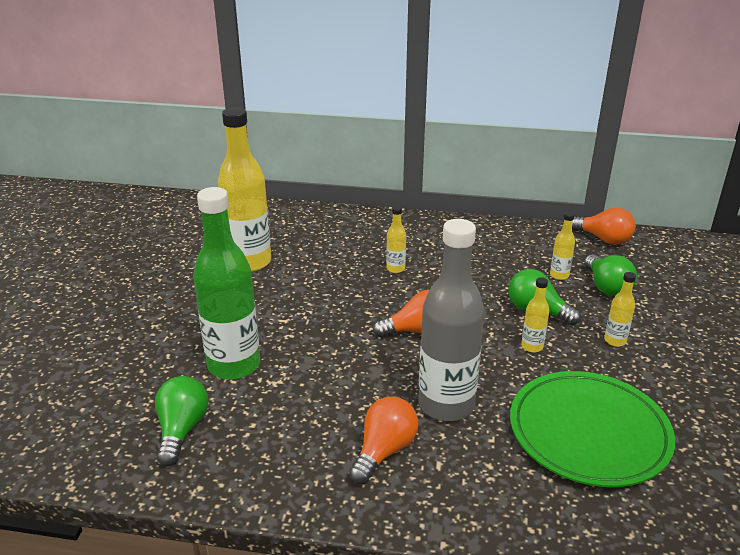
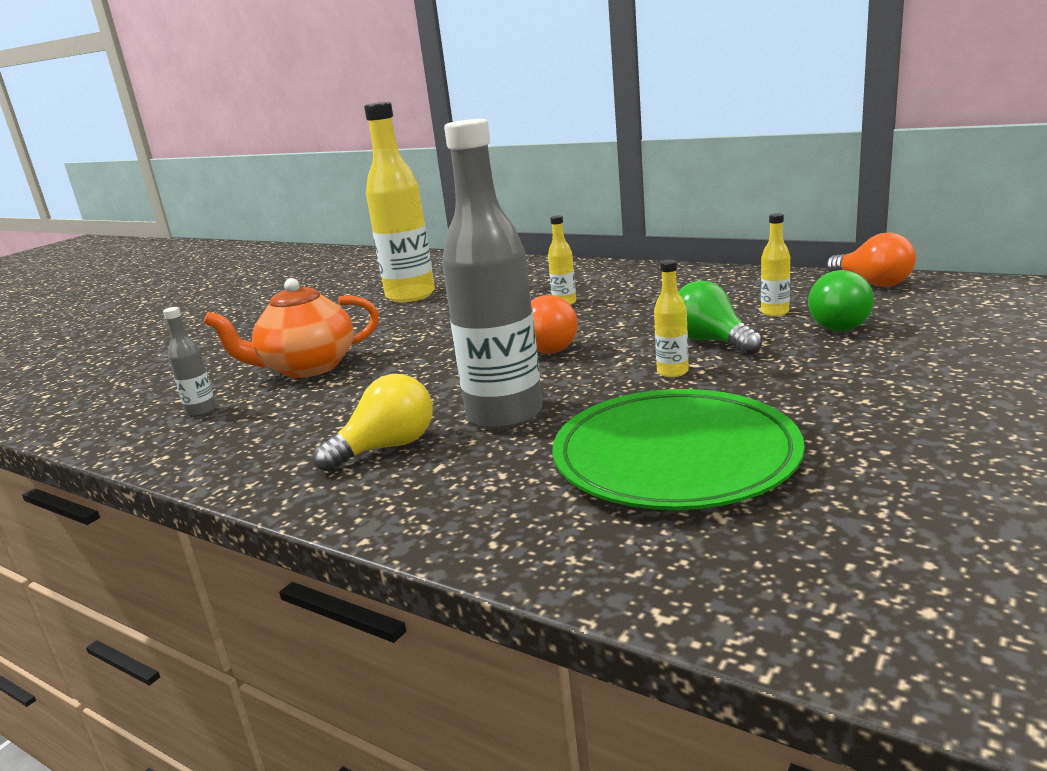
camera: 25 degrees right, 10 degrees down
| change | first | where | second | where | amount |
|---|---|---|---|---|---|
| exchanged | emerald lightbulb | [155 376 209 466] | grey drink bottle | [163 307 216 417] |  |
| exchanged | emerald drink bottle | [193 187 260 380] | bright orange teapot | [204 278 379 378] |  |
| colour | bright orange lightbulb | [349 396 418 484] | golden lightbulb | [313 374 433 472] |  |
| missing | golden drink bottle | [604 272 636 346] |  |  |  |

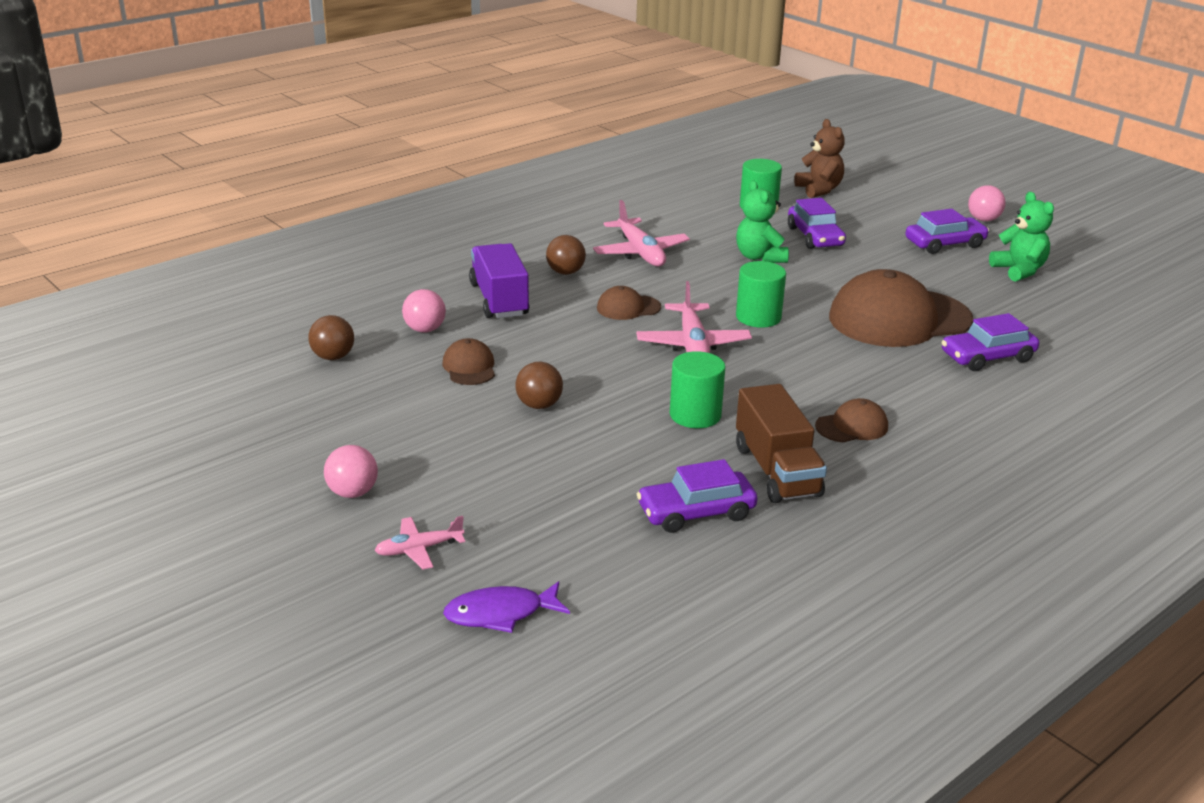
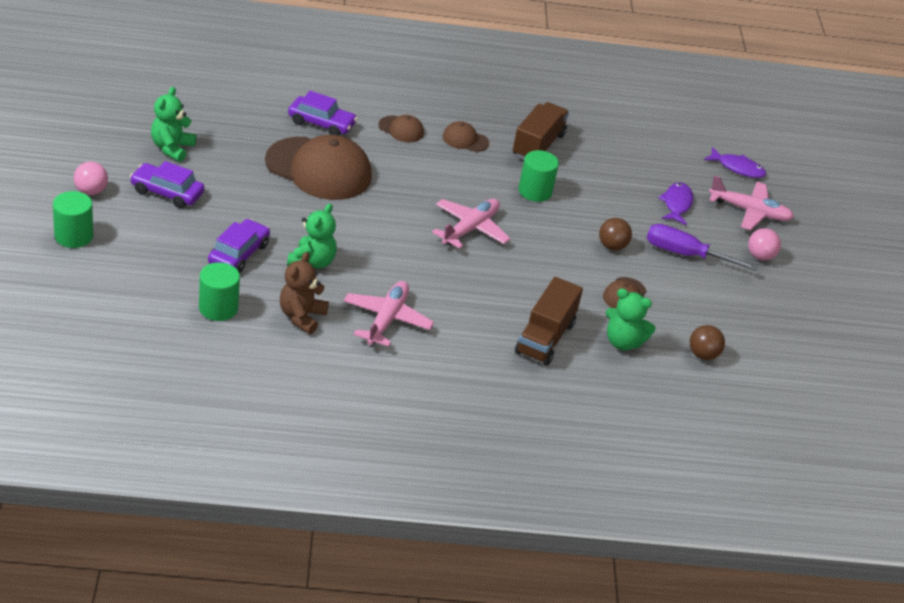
camera: 145 degrees left, 10 degrees up
| change | first | where | second | where | amount |
|---|---|---|---|---|---|
| size | pink plane | [374 516 465 569] |  | [709 175 794 230] | x1.72 |
| exchanged | pink ball | [402 289 446 333] | emerald teddy bear | [606 288 656 350] |  |
| colour | violet lorry | [469 243 530 318] | dark brown lorry | [515 277 583 365] |  |
| missing | dark brown ball | [546 235 586 275] |  |  |  |
| relocated | dark brown baseball cap | [597 286 661 320] |  | [378 115 424 142] |  |
| missing | violet toy car | [637 459 758 533] |  |  |  |
| relocated | emerald cylinder | [736 261 786 328] |  | [53 191 93 248] |  |
| relocated | dark brown teddy bear | [794 119 845 198] |  | [280 252 329 334] |  |
| appeared |  |  | violet flat screwdriver | [647 224 758 271] |  |
| appeared |  |  | violet toy fish | [658 182 693 225] |  |

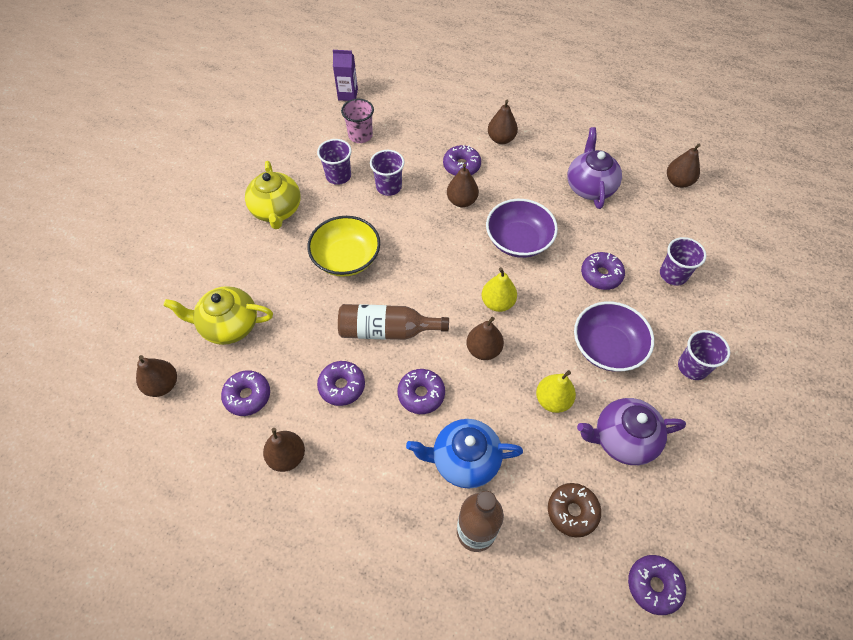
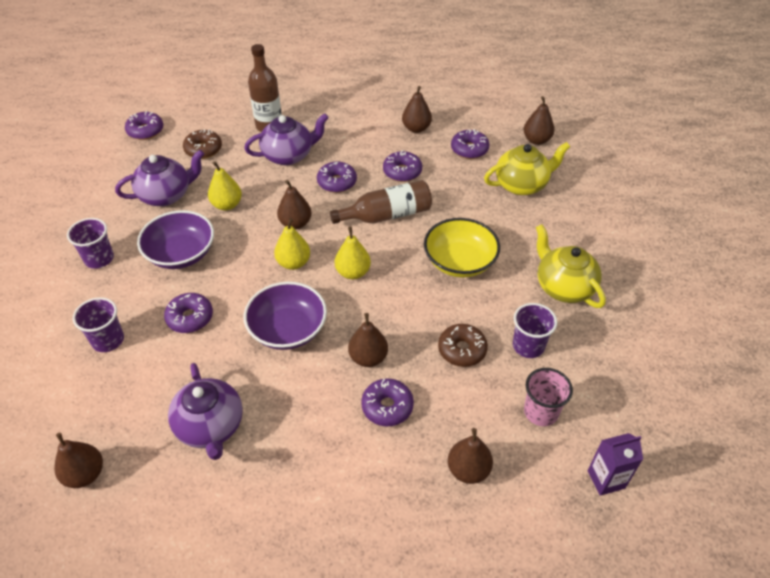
camera: 160 degrees right, 10 degrees down
| change | first | where | second | where | amount |
|---|---|---|---|---|---|
| exchanged | violet cup | [370 150 405 196] | dark brown glazed donut | [438 324 488 367] |  |
| colour | cobalt teapot | [406 419 523 489] | violet teapot | [244 113 329 165] |  |
| relocated | dark brown pear fruit | [488 100 518 144] |  | [448 428 493 484] |  |
| appeared |  |  | golden pear fruit | [335 227 371 279] |  |

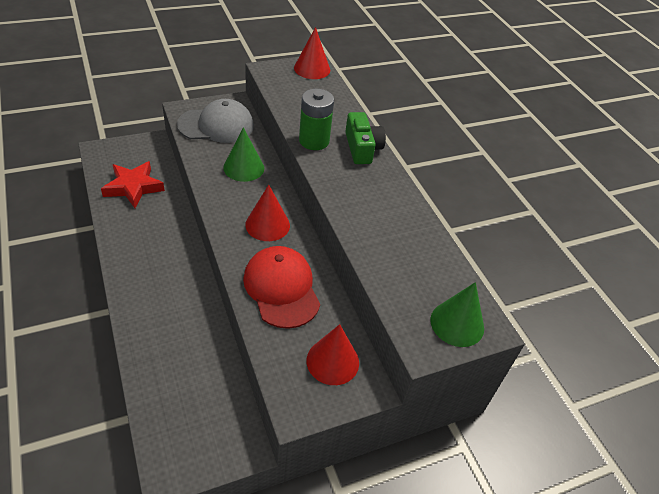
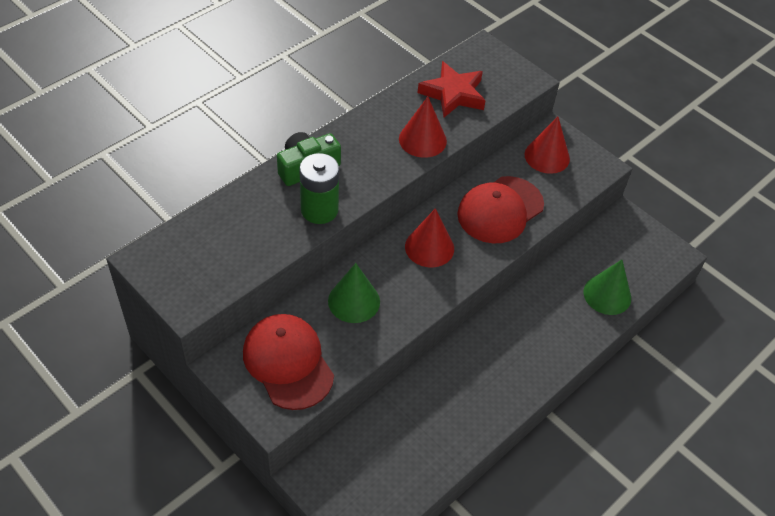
camera: 110 degrees left, 5 degrees up
| change | first | where | second | where | amount |
|---|---|---|---|---|---|
| relocated | red star shape | [101 161 165 208] |  | [418 61 486 117] |  |
| colour | grey baseball cap | [177 99 254 143] | red baseball cap | [243 314 334 410] |  |
| relocated | red cone | [294 27 330 79] |  | [399 96 447 158] |  |
| relocated | emerald cone | [430 282 484 347] |  | [584 260 631 315] |  |

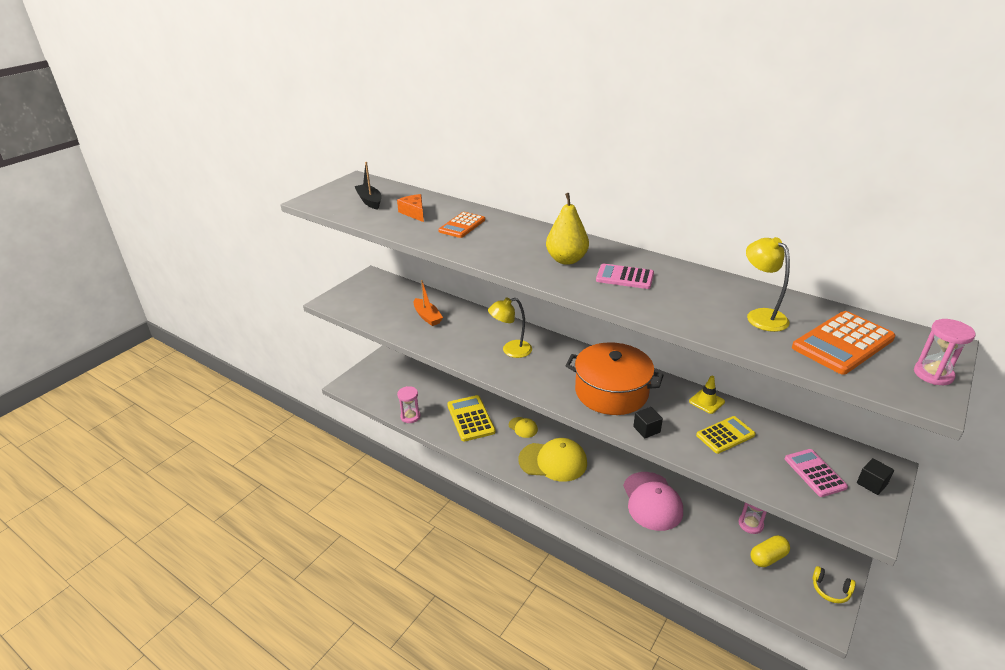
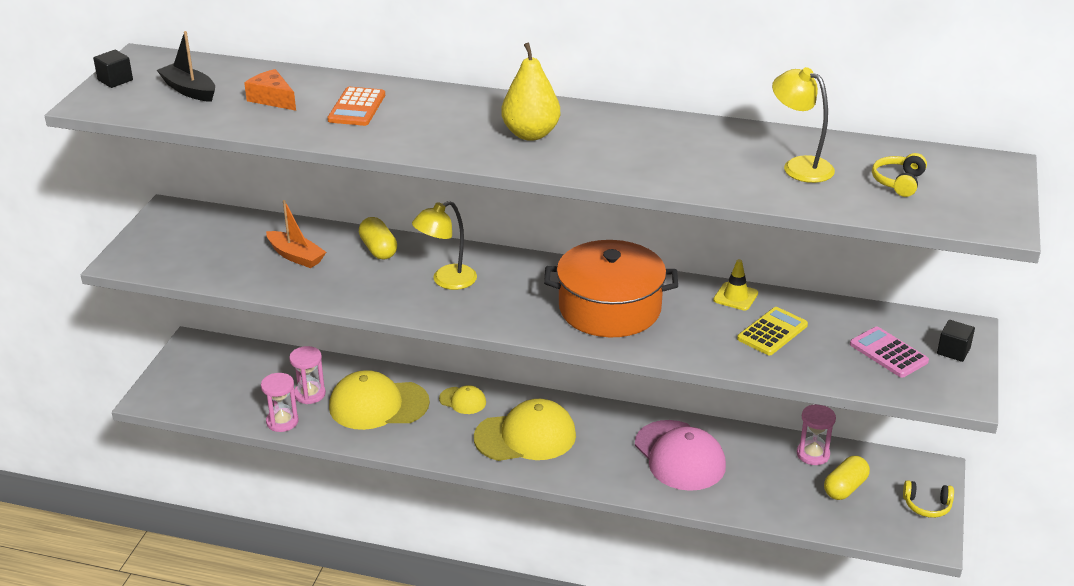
camera: 20 degrees left, 0 degrees up
| change | first | where | second | where | amount |
|---|---|---|---|---|---|
| exchanged | golden calculator | [447 395 496 442] | golden baseball cap | [329 370 430 430] |  |
| missing | pink calculator | [596 264 654 289] |  |  |  |
| relocated | jet-black cube | [633 407 663 438] |  | [93 50 133 88] |  |
| exchanged | bright orange calculator | [792 311 896 375] | golden over-ear headphones | [872 153 927 197] |  |
| relocated | pink sandglass | [914 319 975 385] |  | [289 346 326 404] |  |
| appeared |  |  | golden pill | [359 217 397 260] |  |

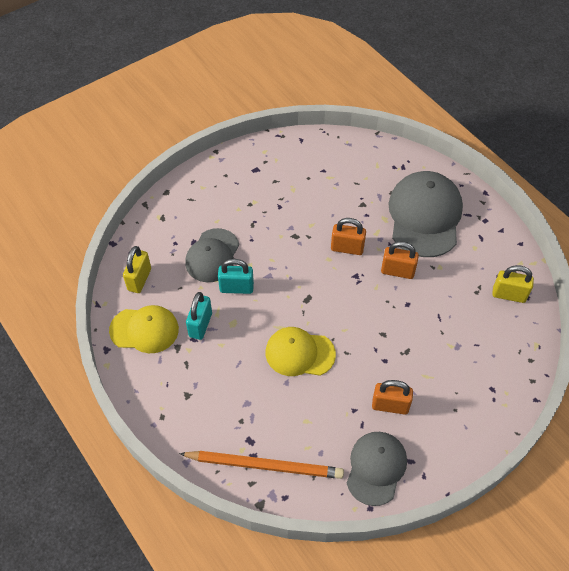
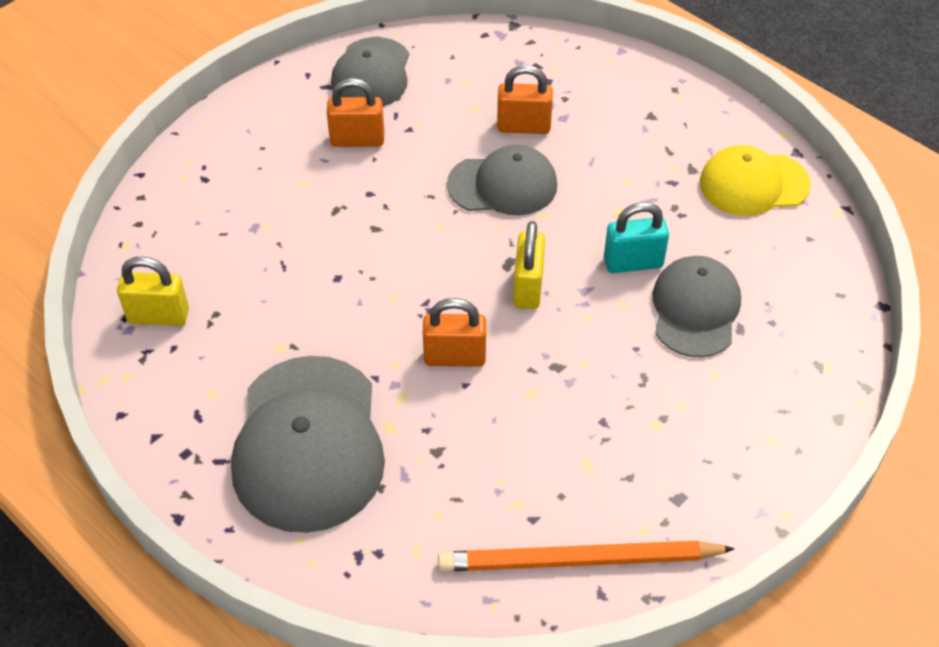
camera: 170 degrees right, 5 degrees down
| change | first | where | second | where | amount |
|---|---|---|---|---|---|
| relocated | golden small lock | [123 246 151 293] |  | [513 221 545 309] |  |
| relocated | bright orange pencil | [179 451 344 479] |  | [438 540 735 571] |  |
| missing | aqua small lock | [186 292 212 340] |  |  |  |
| colour | golden baseball cap | [266 327 336 376] | grey baseball cap | [447 145 557 215] |  |
| relocated | bright orange small lock | [381 241 419 279] |  | [497 65 553 134] |  |

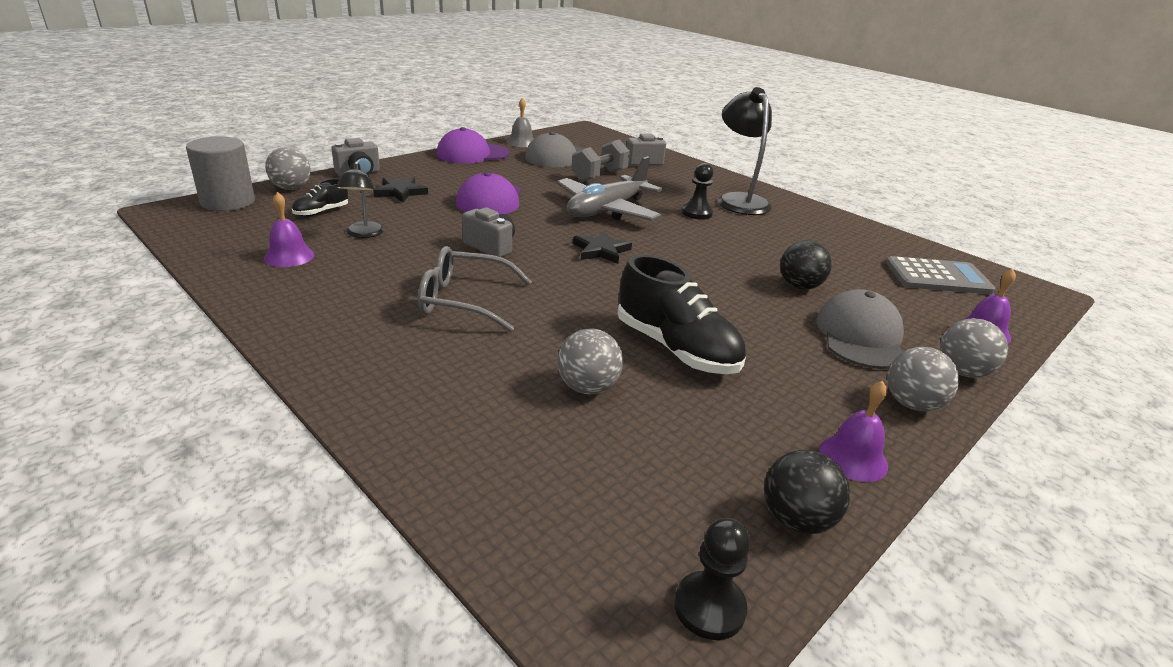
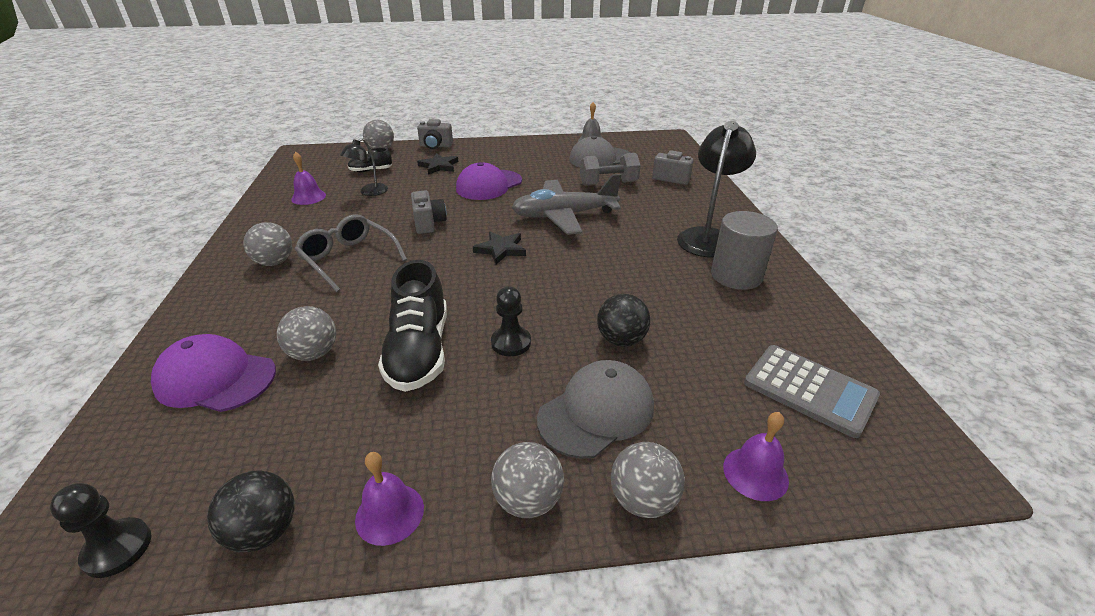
camera: 40 degrees right, 5 degrees up
| change | first | where | second | where | amount |
|---|---|---|---|---|---|
| relocated | grey cylinder | [186 136 255 211] |  | [711 211 778 290] |  |
| relocated | violet baseball cap | [437 127 510 164] |  | [151 334 276 412] |  |
| relocated | jet-black chess pawn | [682 163 714 220] |  | [491 286 531 356] |  |
| appeared |  |  | grey ball | [244 222 292 266] |  |

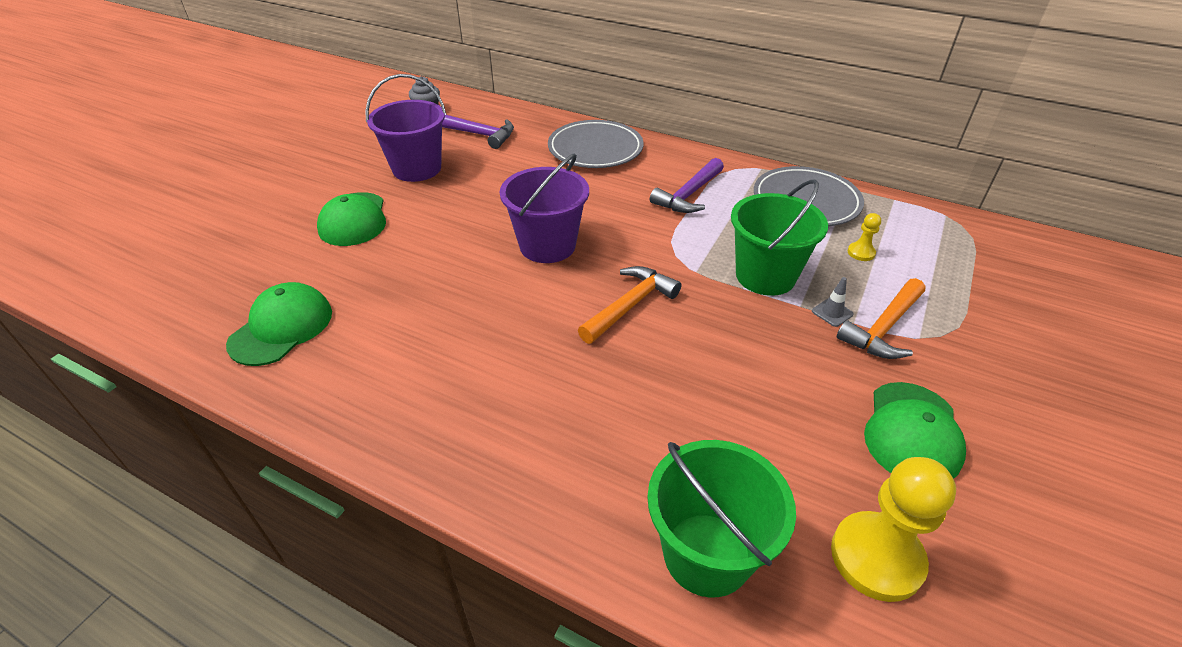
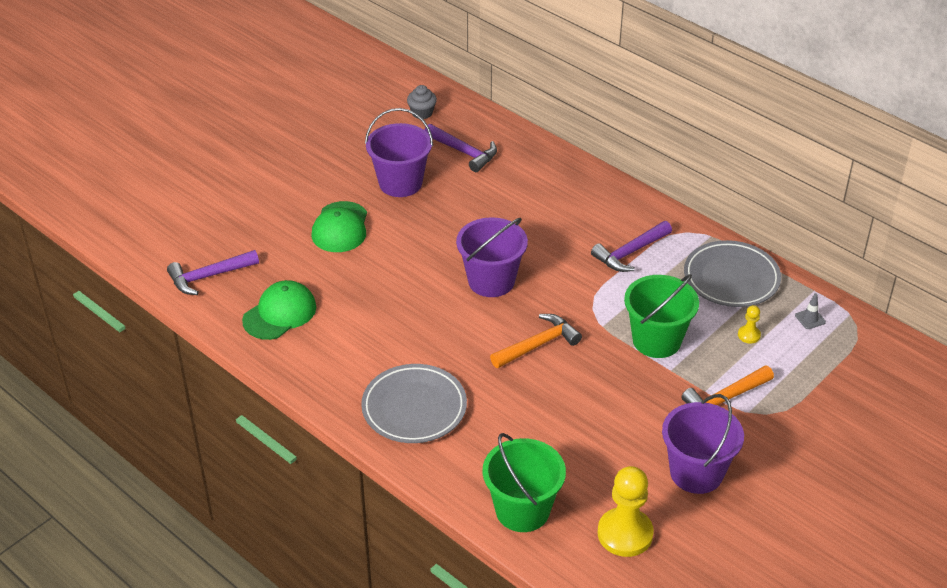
camera: 15 degrees right, 0 degrees up
| change | first | where | second | where | amount |
|---|---|---|---|---|---|
| relocated | grey plate | [548 120 644 168] |  | [361 364 467 443] |  |
| relocated | grey road cone | [812 277 854 327] |  | [795 293 826 329] |  |
| exchanged | emerald baseball cap | [864 382 966 479] | violet pail | [662 394 744 494] |  |
| appeared |  |  | violet hammer | [167 250 259 295] |  |

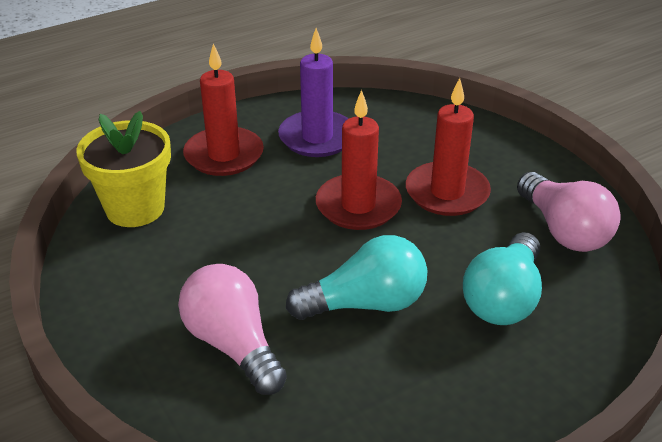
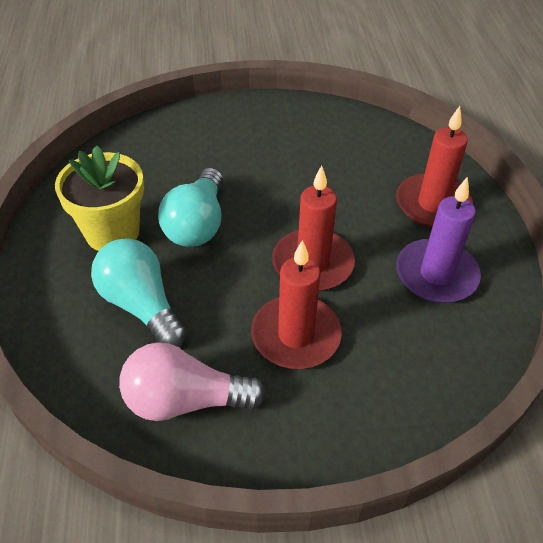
camera: 115 degrees right, 10 degrees up
| change | first | where | second | where | amount |
|---|---|---|---|---|---|
| relocated | golden potted plant | [76 111 171 227] |  | [55 146 144 251] |  |
| missing | pink lightbulb | [178 264 287 395] |  |  |  |

